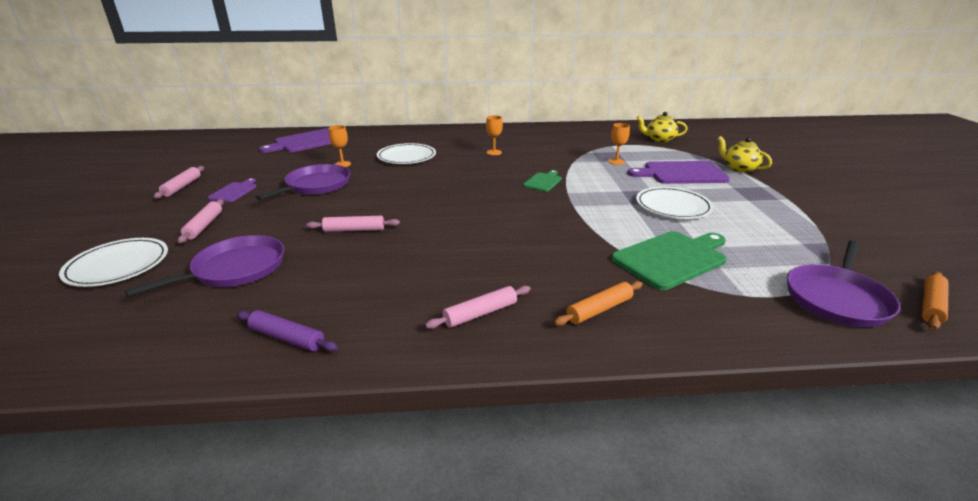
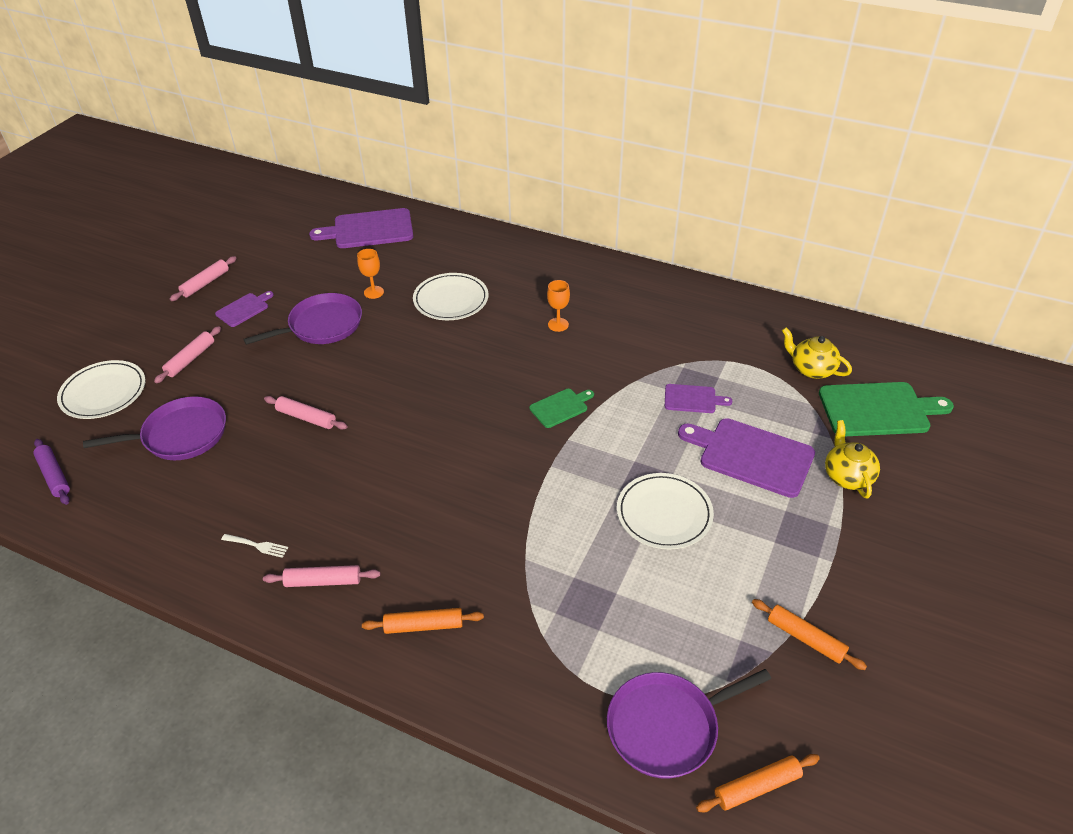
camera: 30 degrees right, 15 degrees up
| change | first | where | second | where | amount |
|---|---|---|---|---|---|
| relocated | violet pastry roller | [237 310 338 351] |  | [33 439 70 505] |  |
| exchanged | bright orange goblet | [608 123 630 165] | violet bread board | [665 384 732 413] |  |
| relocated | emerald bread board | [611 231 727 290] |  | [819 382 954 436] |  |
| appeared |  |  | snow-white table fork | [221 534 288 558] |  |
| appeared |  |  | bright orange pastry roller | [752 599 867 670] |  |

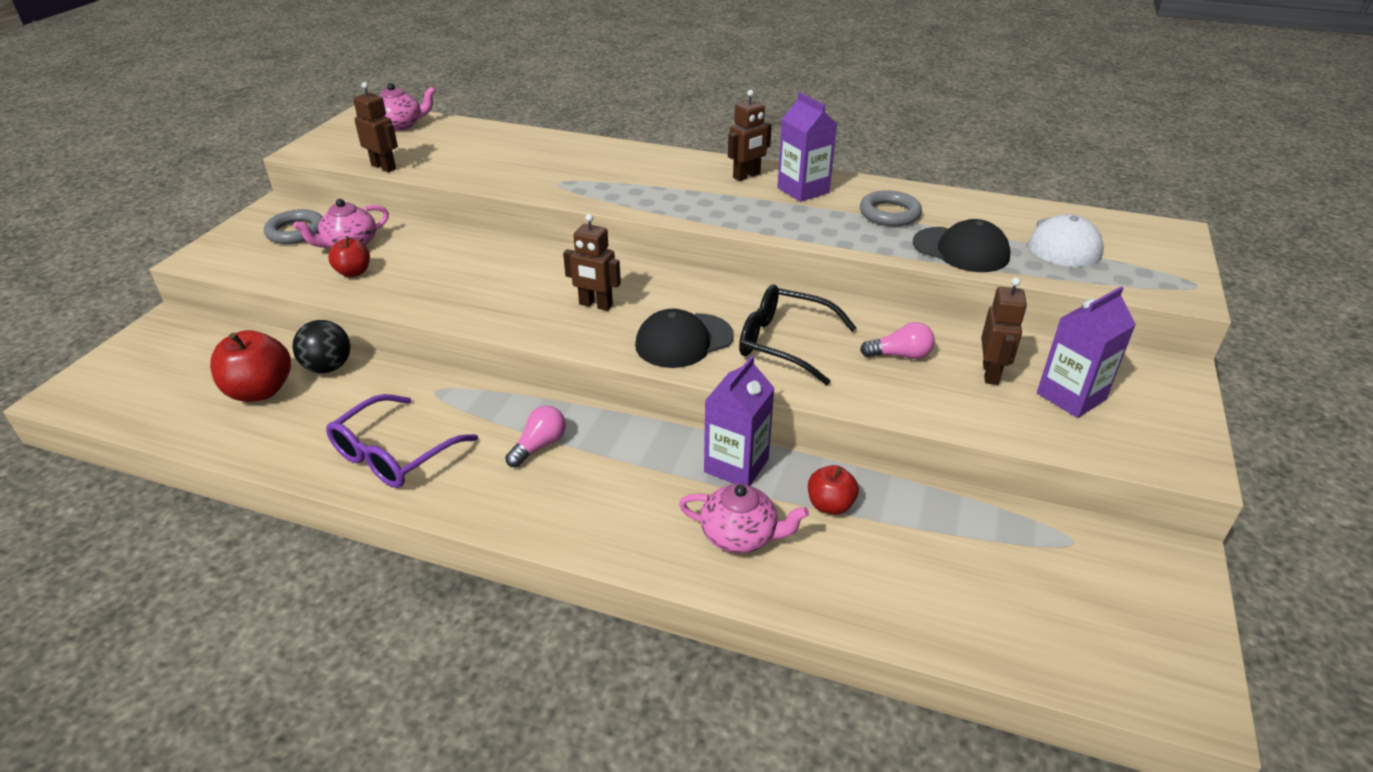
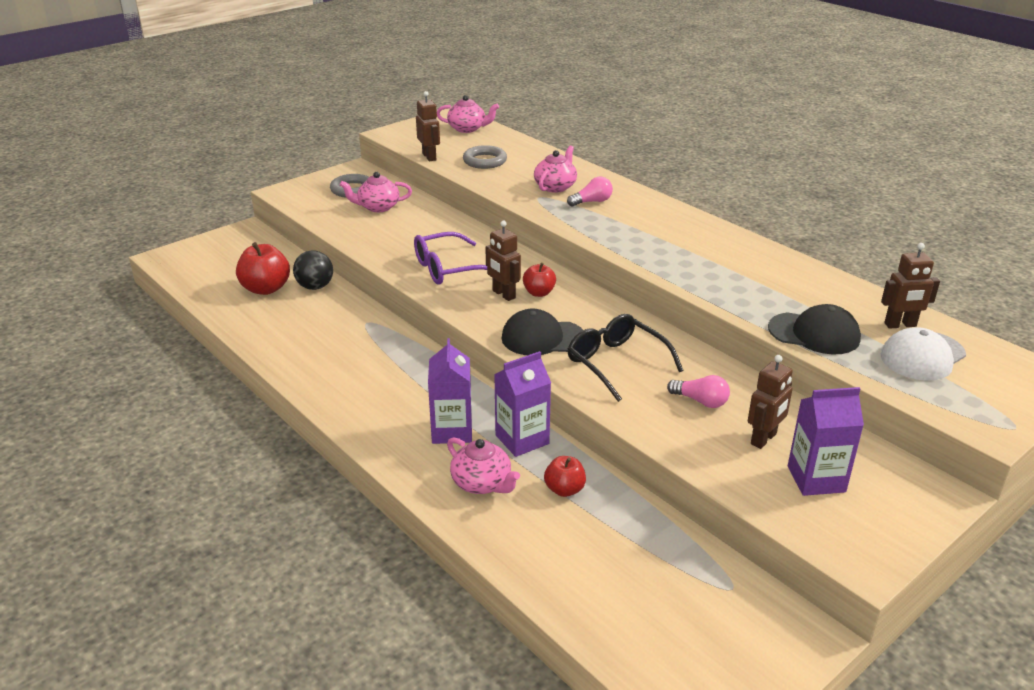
camera: 30 degrees right, 5 degrees down
| change | first | where | second | where | amount |
|---|---|---|---|---|---|
| relocated | violet spectacles | [326 394 478 488] |  | [414 232 487 285] |  |
| relocated | red toy apple | [328 236 370 277] |  | [523 262 556 297] |  |
| relocated | pink lightbulb | [505 406 566 468] |  | [567 177 613 207] |  |
| relocated | dark brown toy robot | [728 90 772 181] |  | [881 243 940 329] |  |
| relocated | violet carton | [777 92 837 202] |  | [428 338 472 444] |  |
| relocated | grey hoop | [860 190 922 226] |  | [463 145 507 169] |  |
| spun | jet-black baseball cap | [913 219 1011 272] |  | [768 304 861 354] | 45 degrees counterclockwise |
| appeared |  |  | pink teapot | [534 146 577 193] |  |

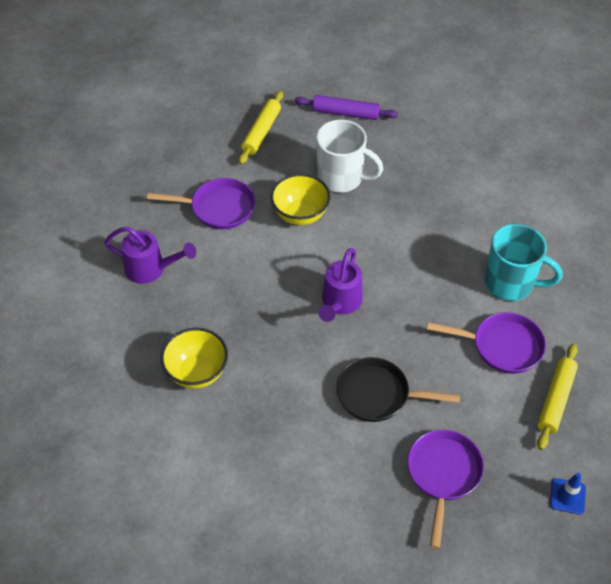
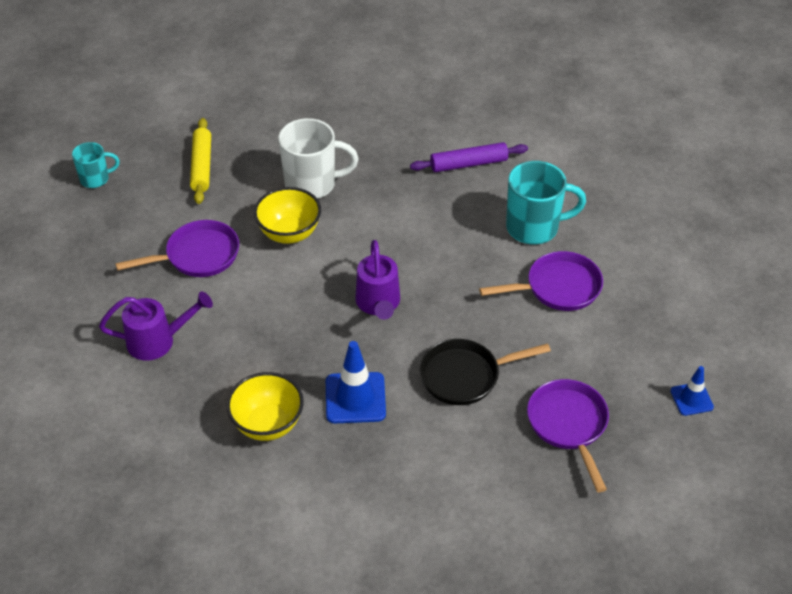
camera: 25 degrees left, 5 degrees down
| change | first | where | second | where | amount |
|---|---|---|---|---|---|
| relocated | violet pastry roller | [295 95 398 120] |  | [410 142 528 172] |  |
| missing | golden pastry roller | [537 344 578 450] |  |  |  |
| appeared |  |  | aqua mug | [72 142 120 188] |  |
| appeared |  |  | cobalt road cone | [326 341 386 423] |  |

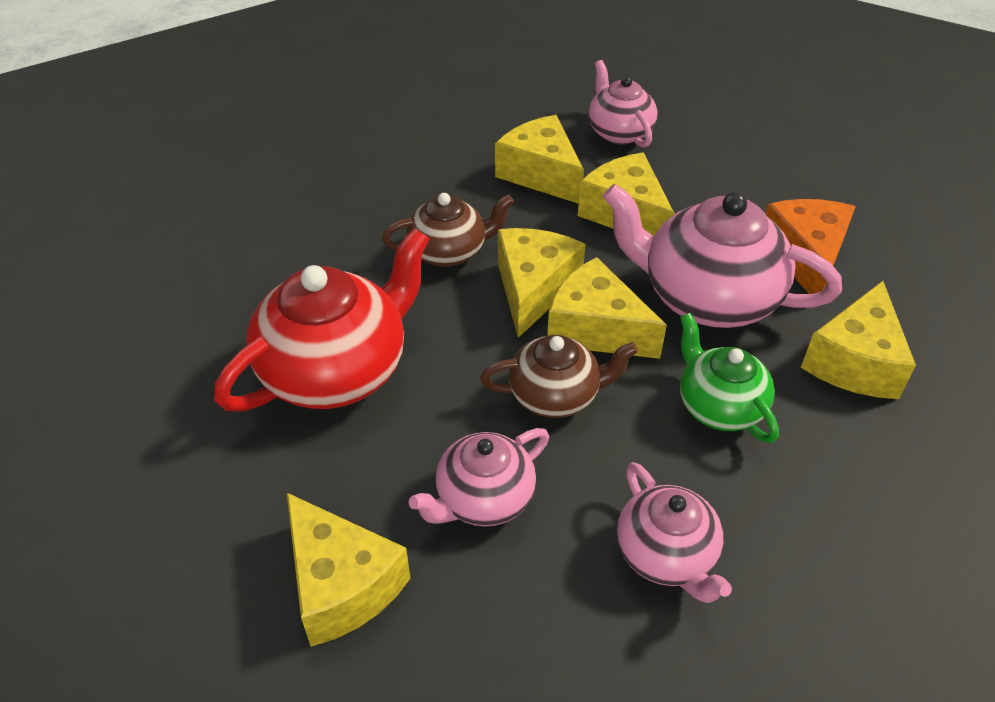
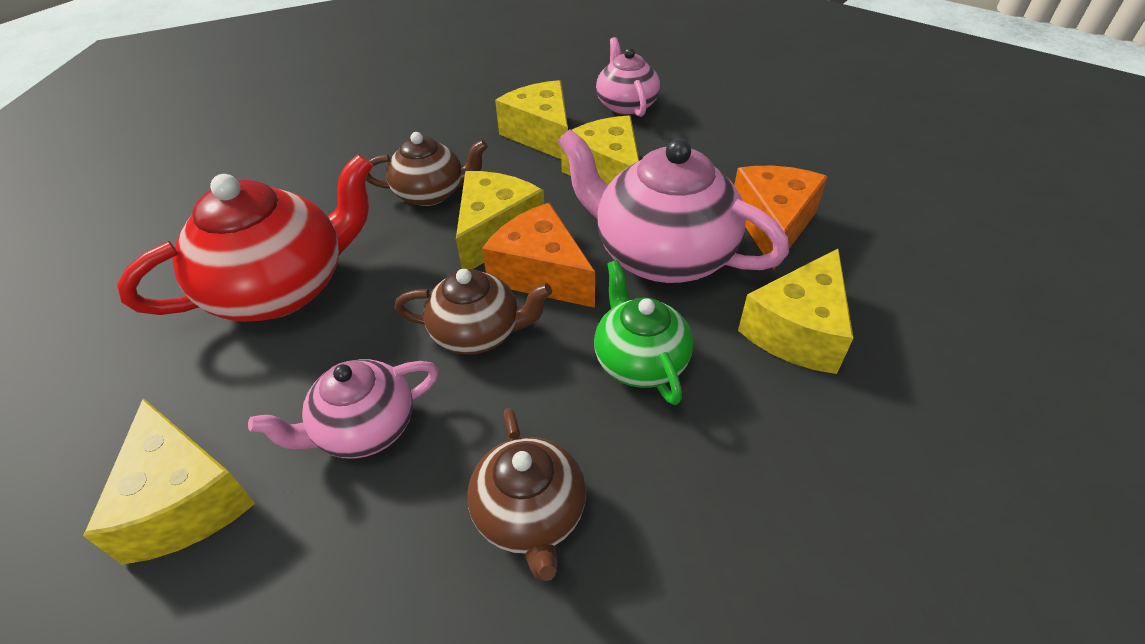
camera: 10 degrees right, 0 degrees up
| change | first | where | second | where | amount |
|---|---|---|---|---|---|
| colour | golden piece of cheese | [547 257 667 359] | bright orange piece of cheese | [482 203 595 308] |  |
| colour | pink teapot | [617 462 732 603] | dark brown teapot | [467 408 586 581] |  |

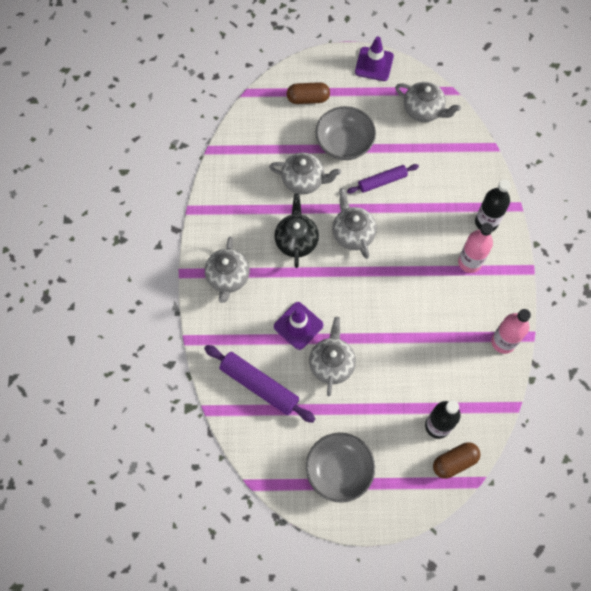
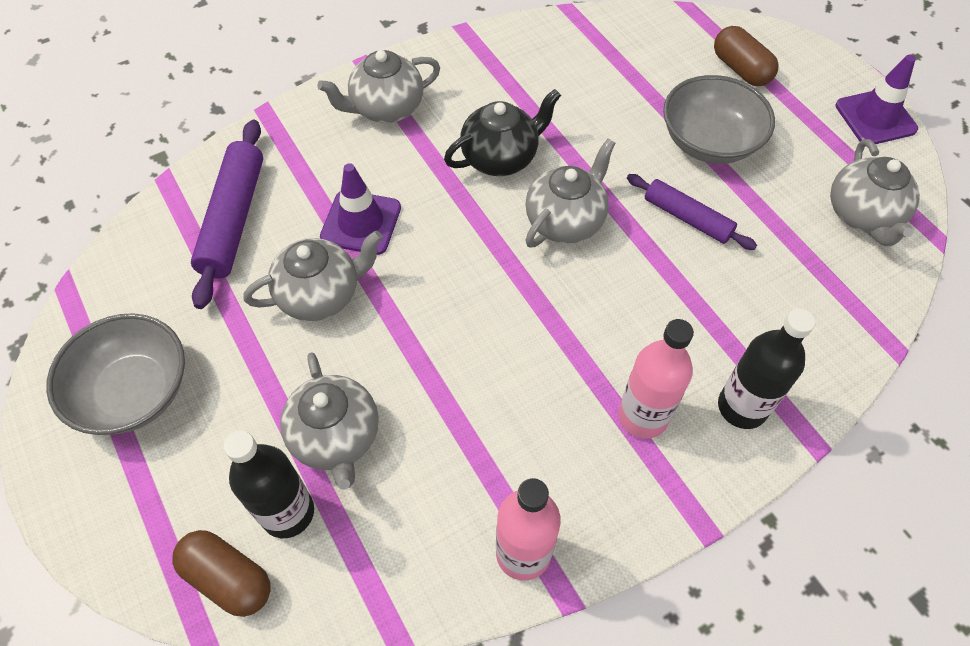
camera: 60 degrees right, 10 degrees down
| change | first | where | second | where | amount |
|---|---|---|---|---|---|
| relocated | grey teapot | [269 153 341 195] |  | [280 352 379 490] |  |

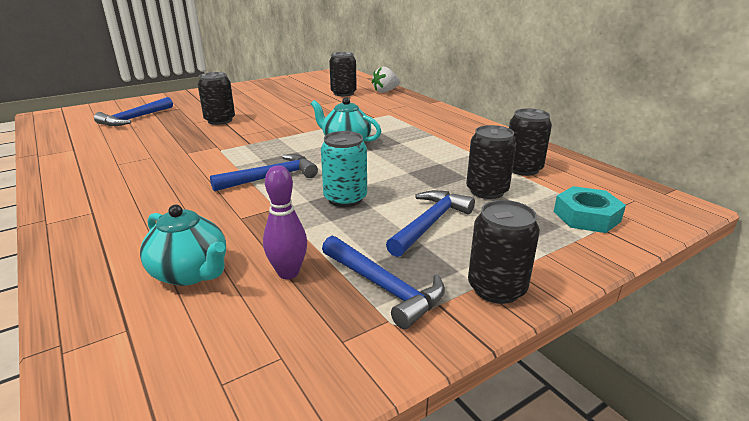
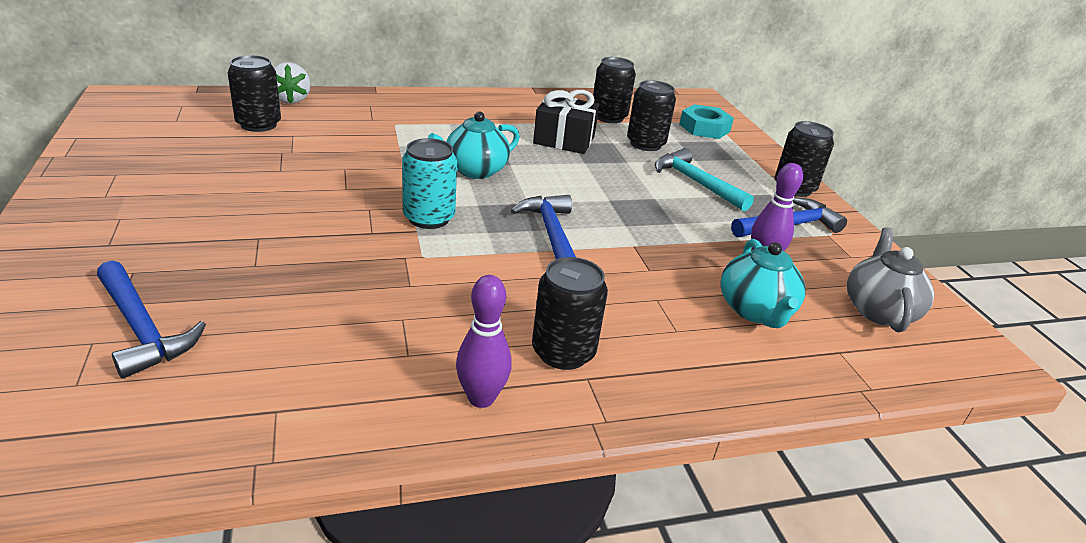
camera: 75 degrees left, 5 degrees up
| change | first | where | second | where | amount |
|---|---|---|---|---|---|
| spun | aqua teapot | [140 205 226 286] |  | [720 239 805 328] | 120 degrees clockwise |
| relocated | jet-black tin | [197 72 235 125] |  | [532 257 608 370] |  |
| relocated | aqua tin | [321 131 367 207] |  | [402 138 457 229] |  |
| colour | cobalt hammer | [386 190 475 257] | aqua hammer | [655 148 754 211] |  |
| appeared |  |  | violet skittle | [456 275 512 408] |  |
| appeared |  |  | jet-black present | [533 90 599 154] |  |
| appeared |  |  | grey teapot | [847 227 934 332] |  |

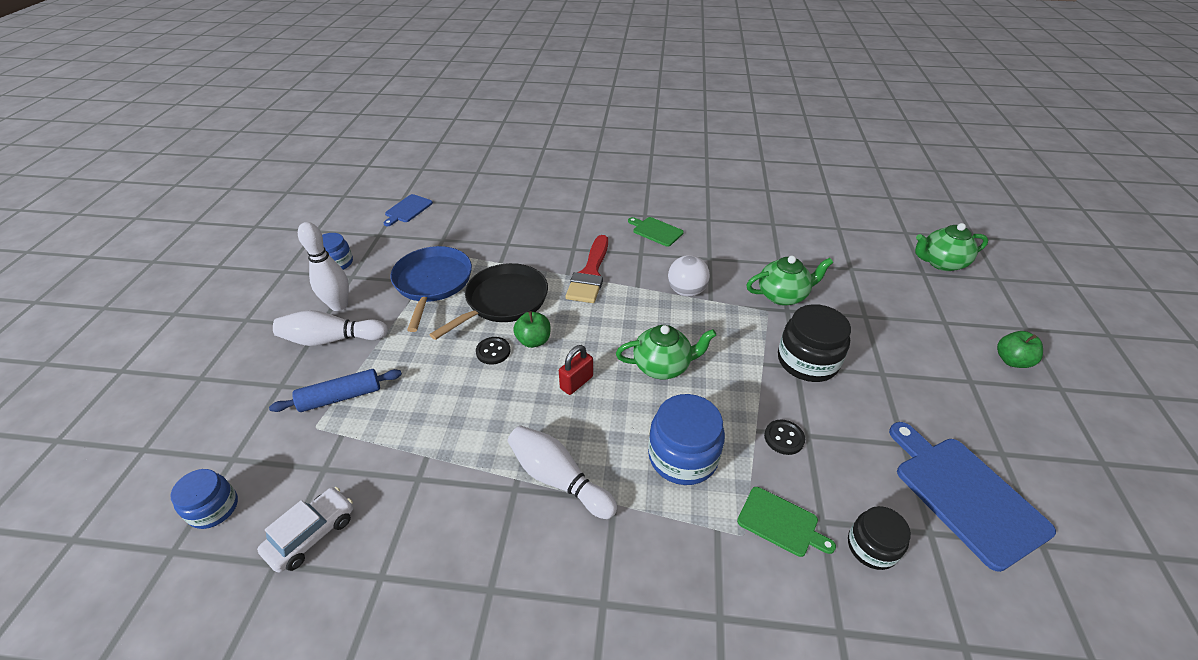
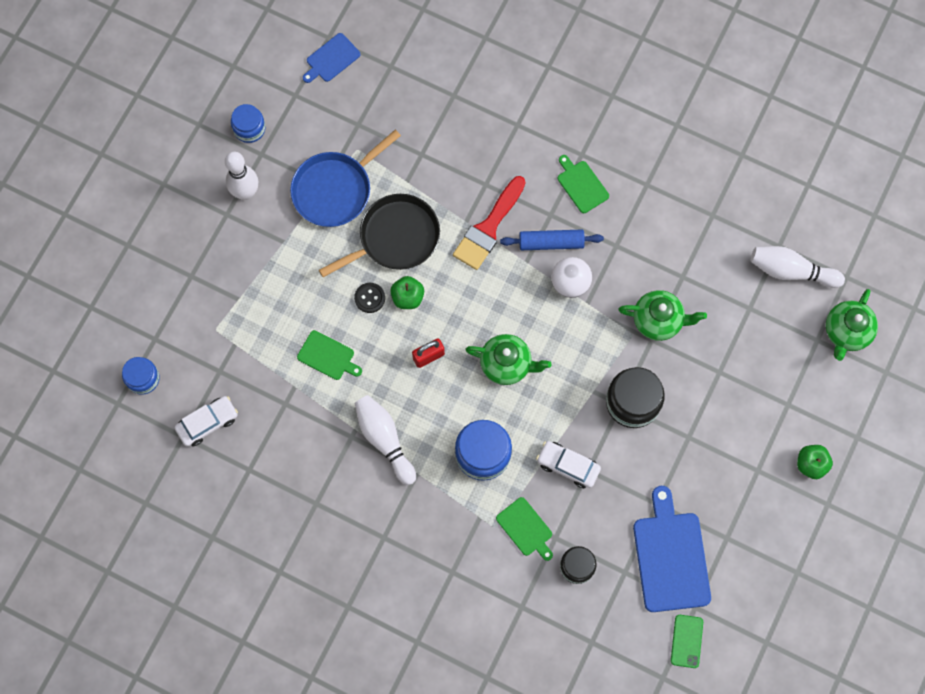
camera: 20 degrees right, 30 degrees up
| change | first | where | second | where | amount |
|---|---|---|---|---|---|
| relocated | cobalt pastry roller | [269 369 402 412] |  | [500 230 604 250] |  |
| relocated | snow-white skittle | [273 310 388 346] |  | [751 246 845 288] |  |
| spun | cobalt skillet | [390 246 472 332] |  | [290 130 401 227] | 150 degrees counterclockwise |
| exchanged | jet-black button | [764 420 805 455] | snow-white toy car | [536 441 601 488] |  |
| spun | emerald teapot | [915 223 988 271] |  | [826 289 878 361] | 75 degrees counterclockwise |
| appeared |  |  | emerald bread board | [297 330 362 380] |  |
| appeared |  |  | emerald phone | [671 615 703 668] |  |

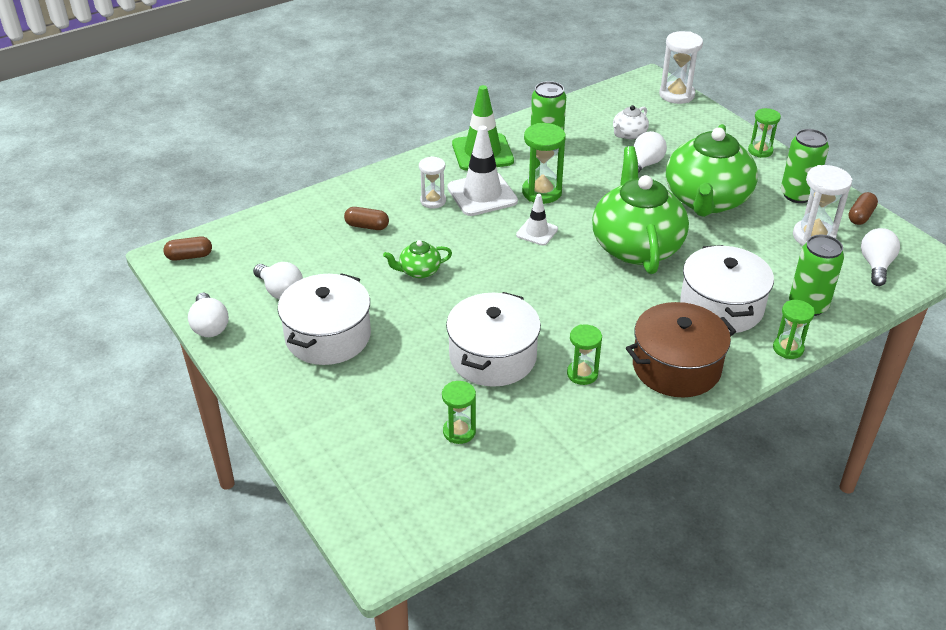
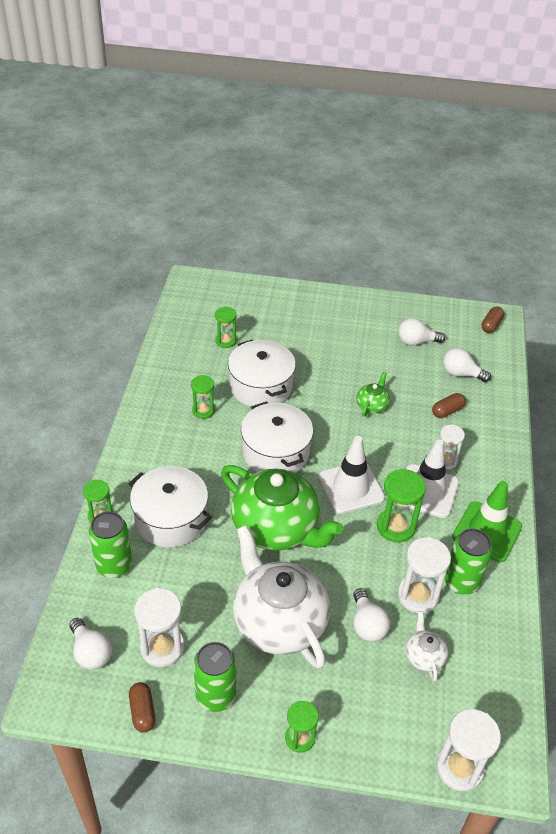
camera: 130 degrees right, 5 degrees up
| change | first | where | second | where | amount |
|---|---|---|---|---|---|
| relocated | snow-white lightbulb | [188 293 229 337] |  | [443 348 491 382] |  |
| relocated | snow-white cooking pot | [278 273 371 365] |  | [241 401 313 473] |  |
| size | snow-white road cone | [516 194 558 246] |  | [318 436 385 514] | x1.79 |
| missing | dark brown cooking pot | [626 302 736 398] |  |  |  |
| colour | emerald teapot | [666 124 758 217] | snow-white teapot | [233 525 330 669] |  |
| appeared |  |  | snow-white sandglass | [398 537 451 613] |  |

